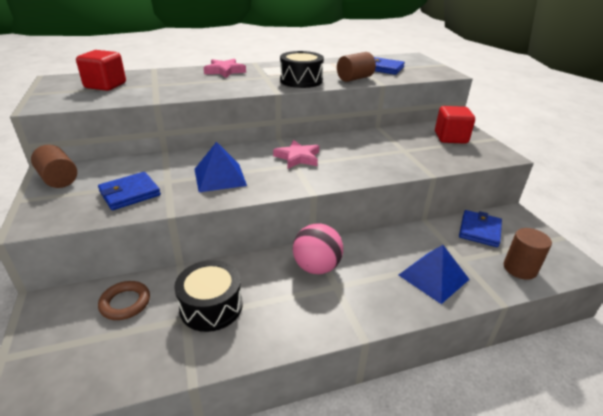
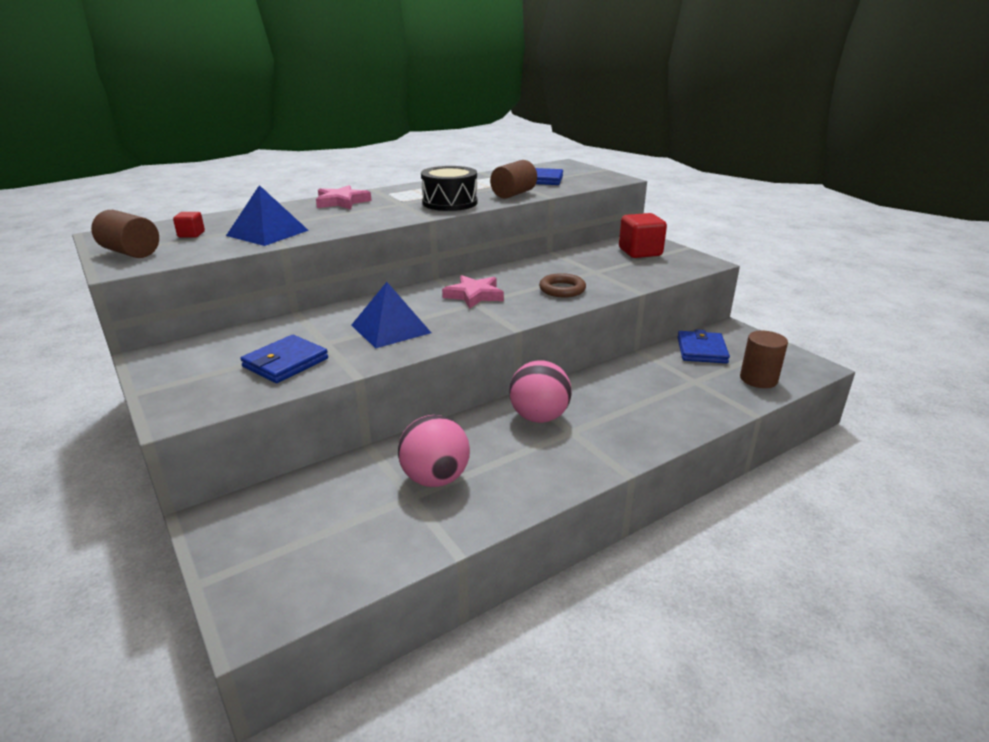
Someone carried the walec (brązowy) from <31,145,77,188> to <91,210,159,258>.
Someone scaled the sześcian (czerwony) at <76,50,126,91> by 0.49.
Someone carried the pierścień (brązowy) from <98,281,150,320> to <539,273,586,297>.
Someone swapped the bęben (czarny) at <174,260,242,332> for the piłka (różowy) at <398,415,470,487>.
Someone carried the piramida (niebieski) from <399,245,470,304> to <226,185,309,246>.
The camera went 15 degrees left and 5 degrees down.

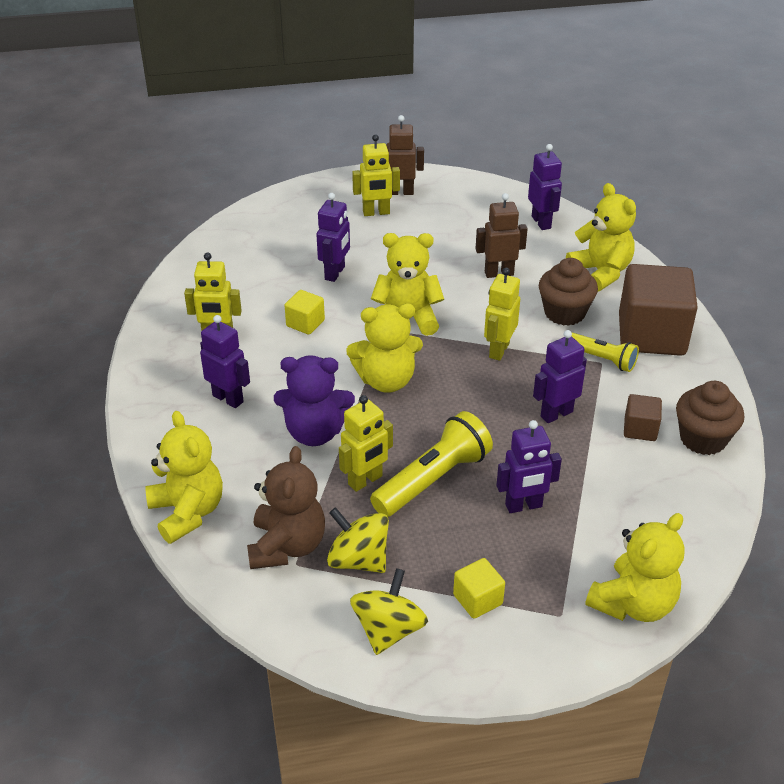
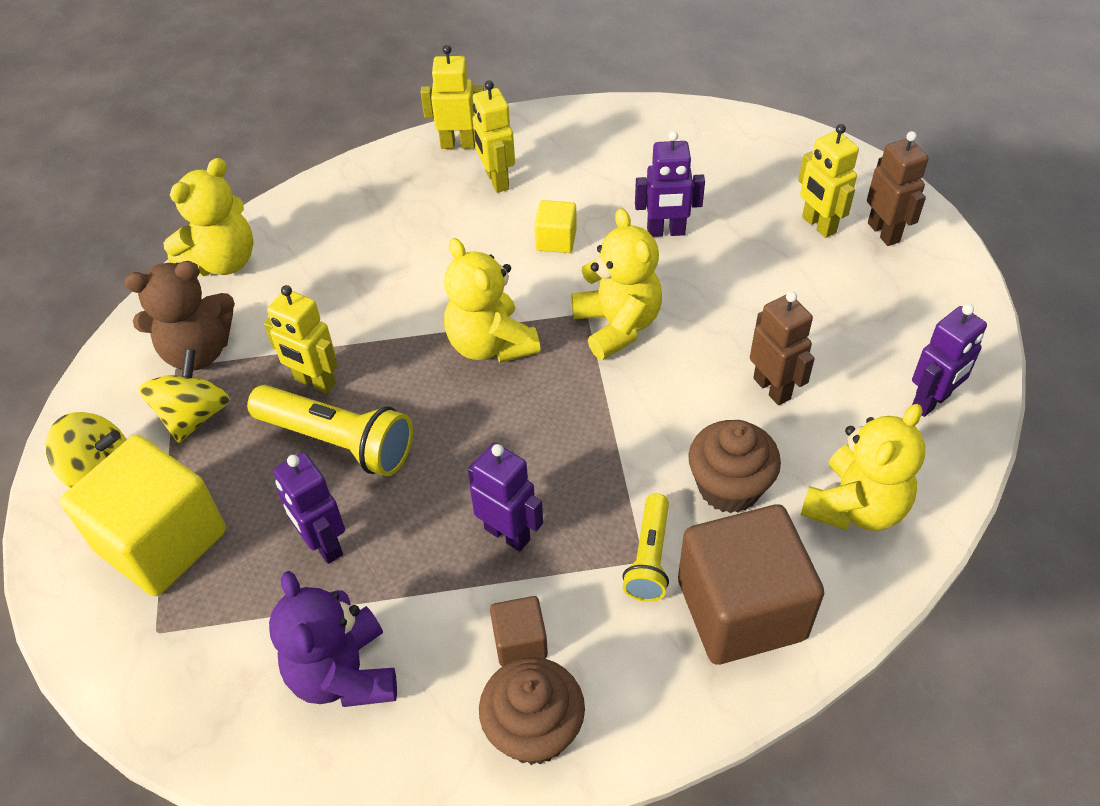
Someone took away the robot (fioletowy) at <200,315,250,408>.
Someone carried the miś (fioletowy) from <274,355,355,446> to <269,571,397,707>.
Someone scaled the sześcian (żółty) at <453,558,505,619> by 2.18.
Someone carried the robot (żółty) from <484,268,520,361> to <421,45,484,149>.
Someone took away the miś (żółty) at <585,513,685,622>.
The camera went 70 degrees right and 10 degrees up.

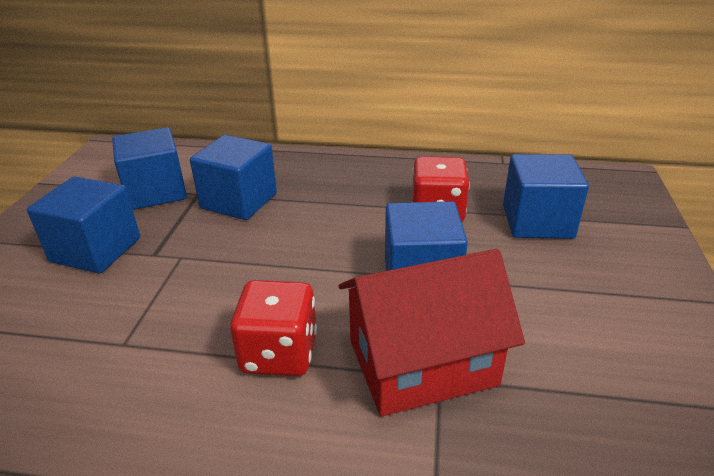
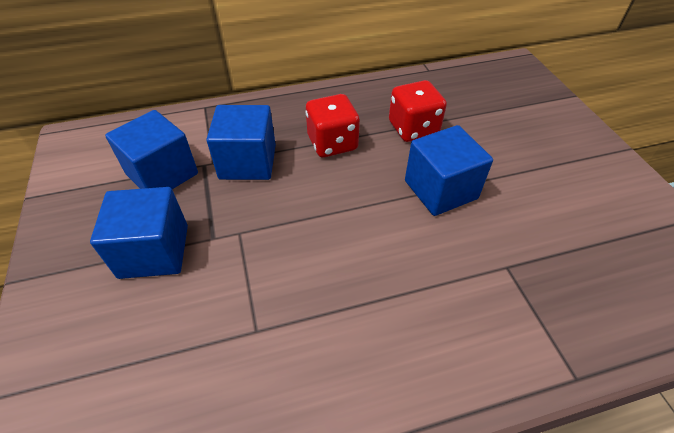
Someone carried the kostka do gry (czerwony) from <230,280,317,376> to <306,94,360,157>.
Someone took away the domek (czerwony) at <339,249,525,416>.
Someone took away the sześcian (niebieski) at <503,154,589,239>.
The camera went 25 degrees left and 15 degrees up.

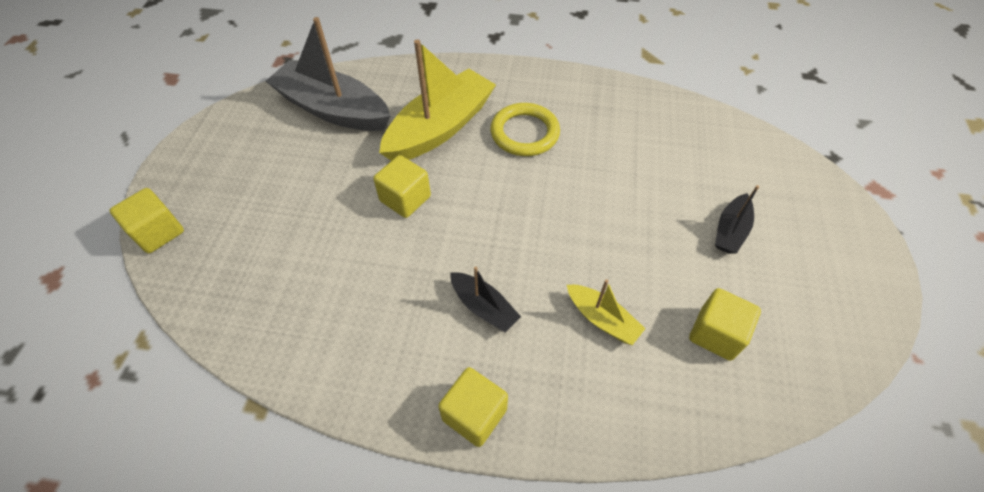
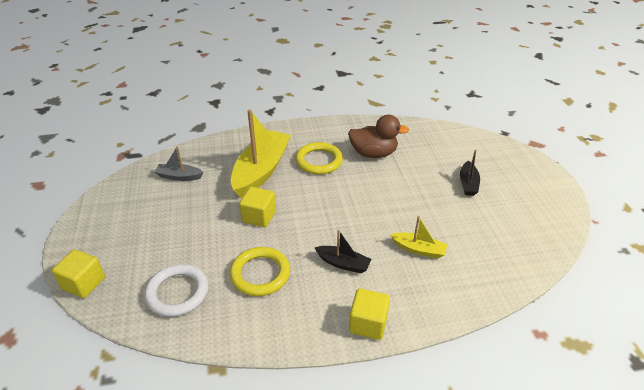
Someone scaled the łódka (szary) at <265,17,391,131> by 0.49.
Someone took away the sześcian (żółty) at <689,288,761,361>.
Someone put down the pierścień (biały) at <144,264,208,317>.
Someone put down the pierścień (żółty) at <230,247,290,296>.
Someone put down the kaczka (brązowy) at <348,115,409,158>.
The camera went 20 degrees left and 15 degrees down.

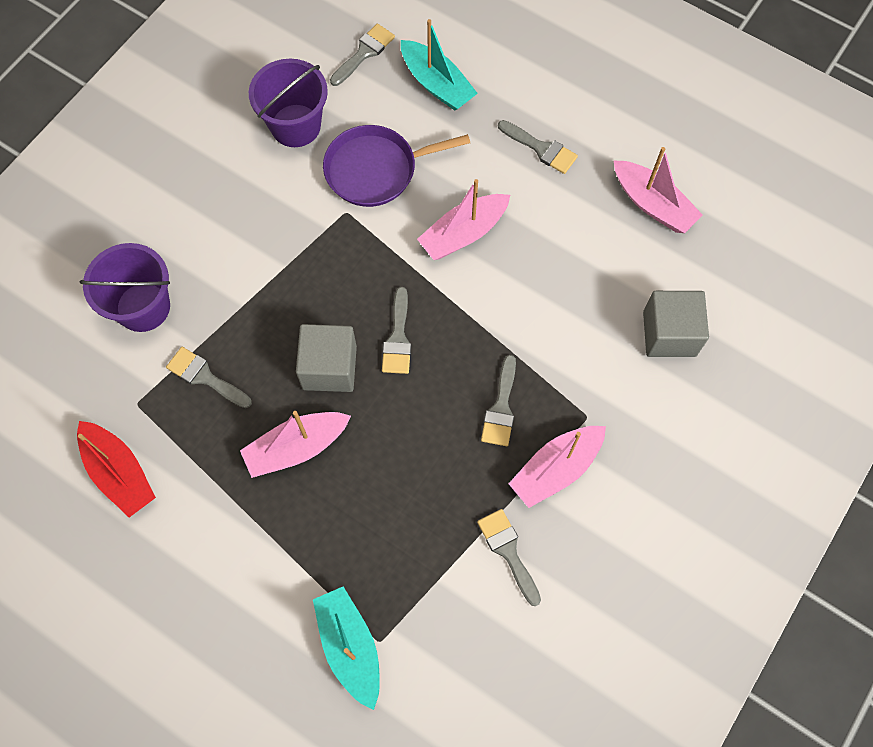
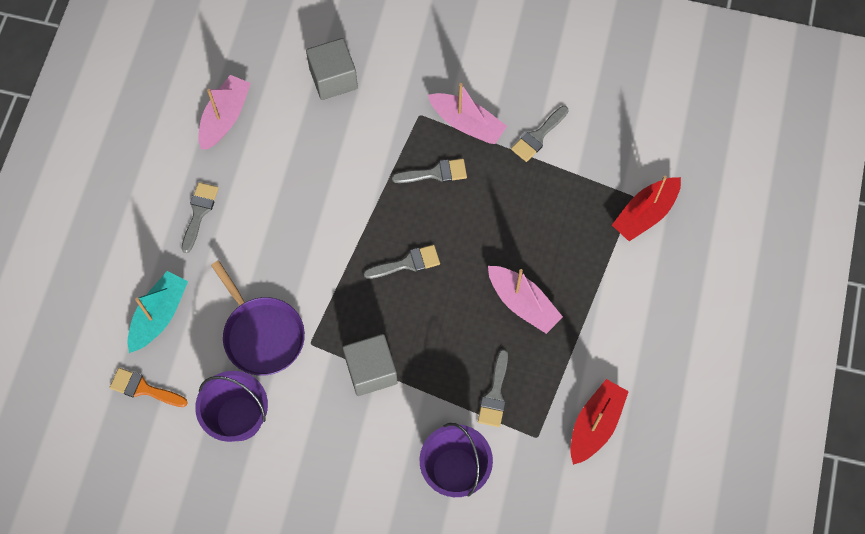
Someone carried the sześcian (szary) from <296,324,357,392> to <343,334,398,396>.
Someone repainted the łódka (turkusowy) at <313,587,380,710>, which became the łódka (czerwony) at <612,175,681,241>.
Someone repainted the pędzel (szary) at <330,24,395,86>, which became the pędzel (pomarańczowy) at <110,368,188,407>.
Someone took away the łódka (różowy) at <417,179,510,260>.
The camera went 110 degrees left and 0 degrees up.

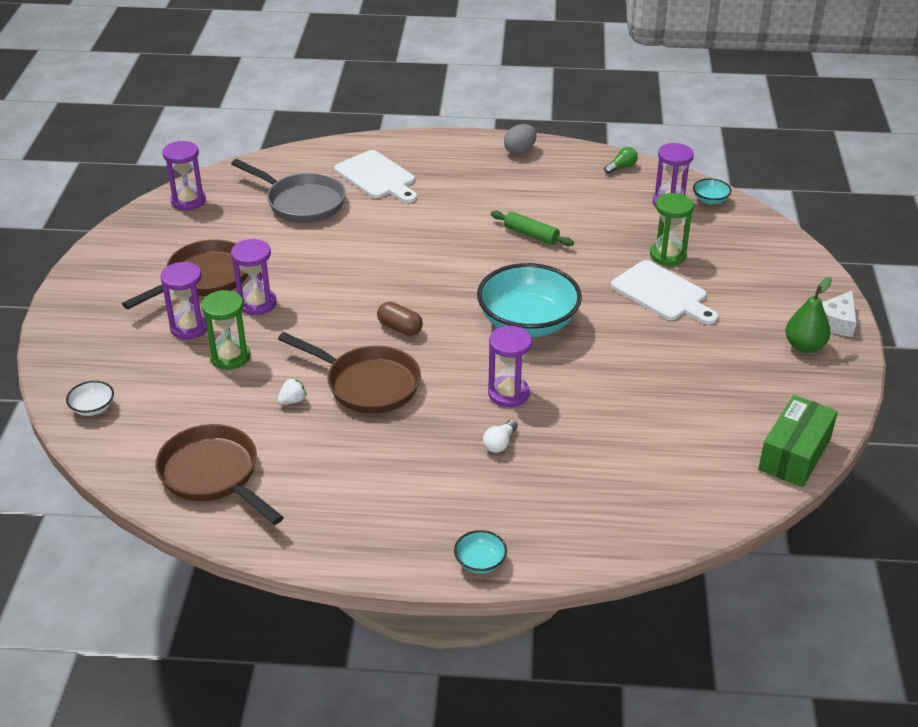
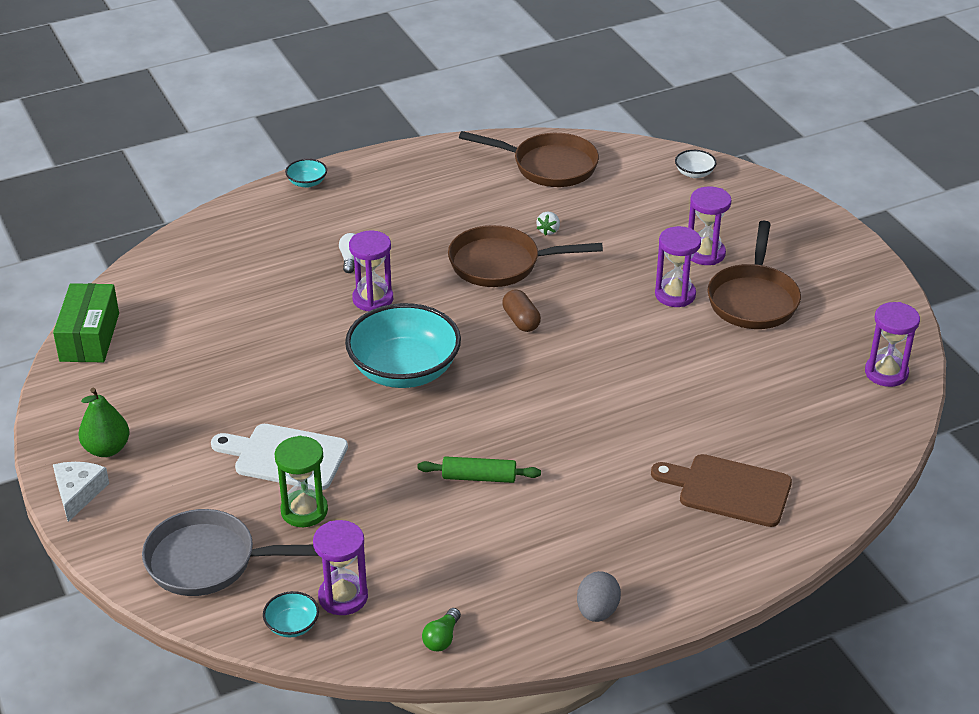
Someone took away the klepsydra (zielony) at <201,290,250,370>.
Someone carried the patelnia (szary) from <231,159,346,223> to <142,509,319,596>.
Someone repainted the deska do krojenia (biały) at <334,150,417,203>, which became the deska do krojenia (brązowy) at <651,454,792,527>.
Someone rotated the kapsułka (brązowy) at <377,302,423,336> by 60 degrees clockwise.
The camera went 150 degrees right and 0 degrees up.

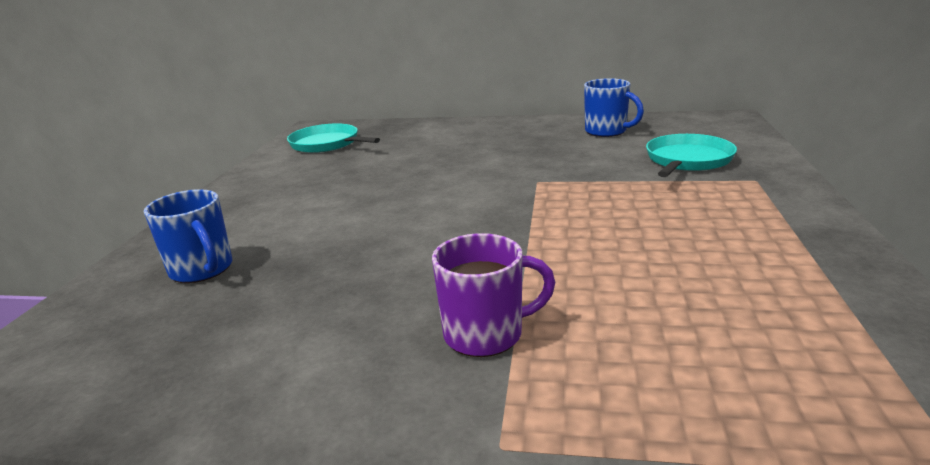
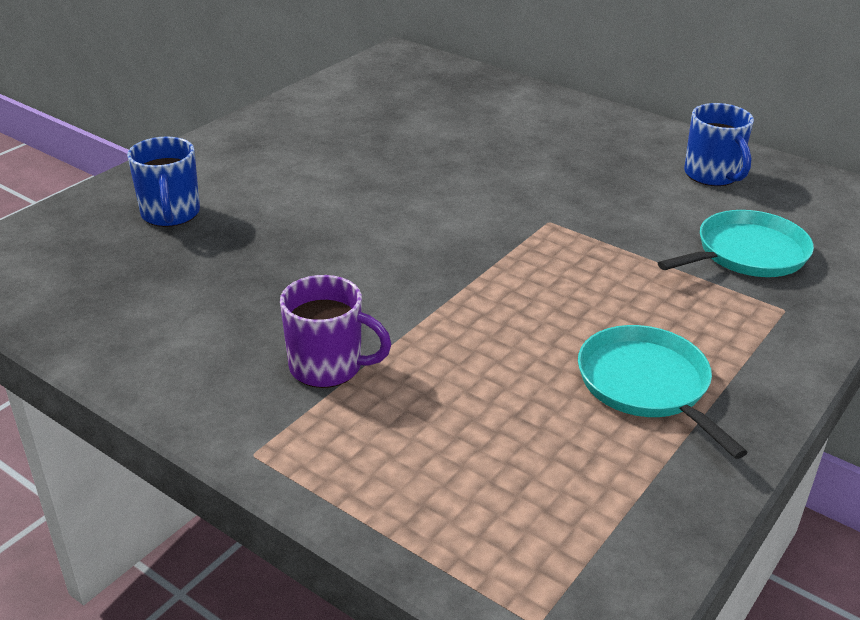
Someone carried the patelnia (turkusowy) from <287,123,380,153> to <578,325,748,459>.
The camera went 25 degrees right and 10 degrees up.

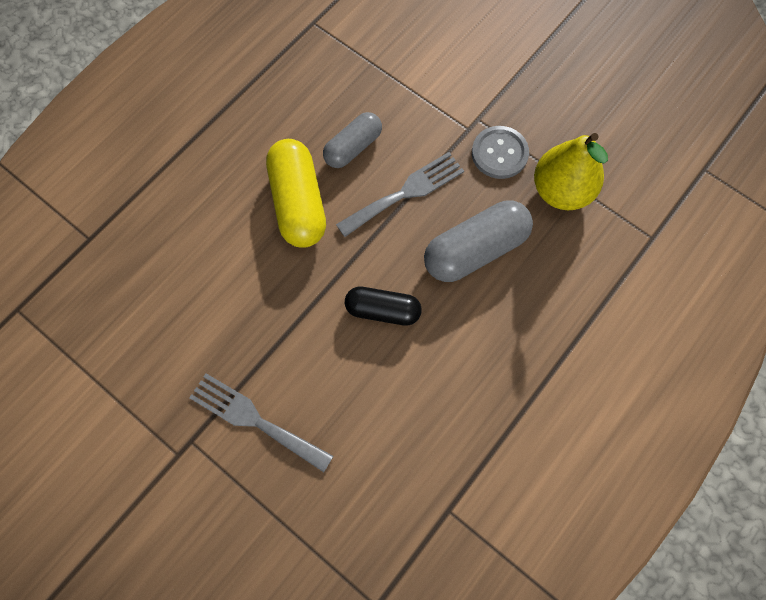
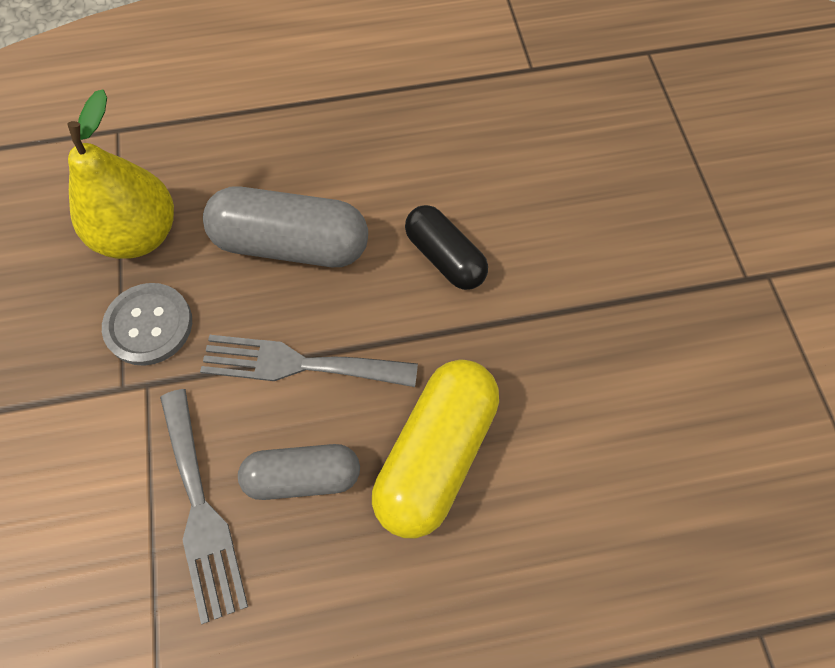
Someone carried the widelec (szary) from <189,373,333,472> to <160,389,248,624>.
The camera went 140 degrees left and 5 degrees down.

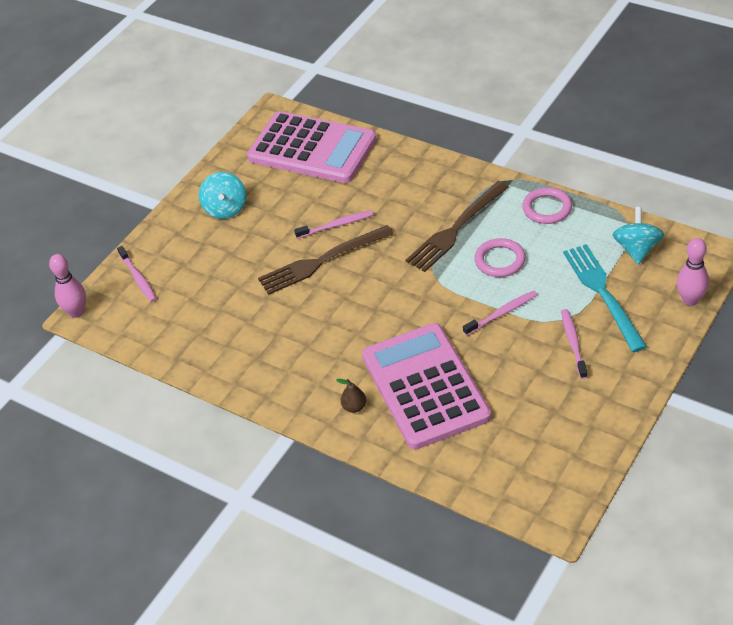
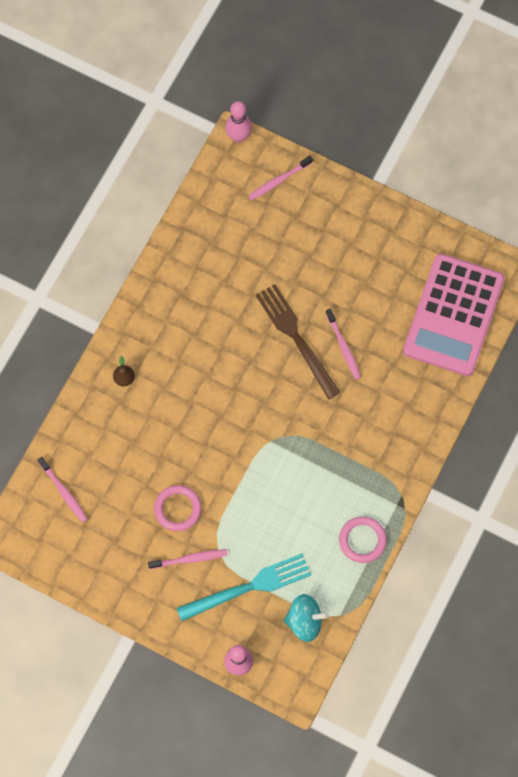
Someone took away the bączek (turkusowy) at <199,172,246,219>.
Someone took away the kalkulator (różowy) at <362,323,491,450>.
Someone took away the widelec (brązowy) at <406,181,509,272>.
Someone carried the szczoteczka do zębów (różowy) from <463,291,537,335> to <38,457,88,523>.
Someone carried the pierścień (różowy) from <474,238,526,277> to <154,485,201,531>.
The camera went 80 degrees right and 25 degrees up.

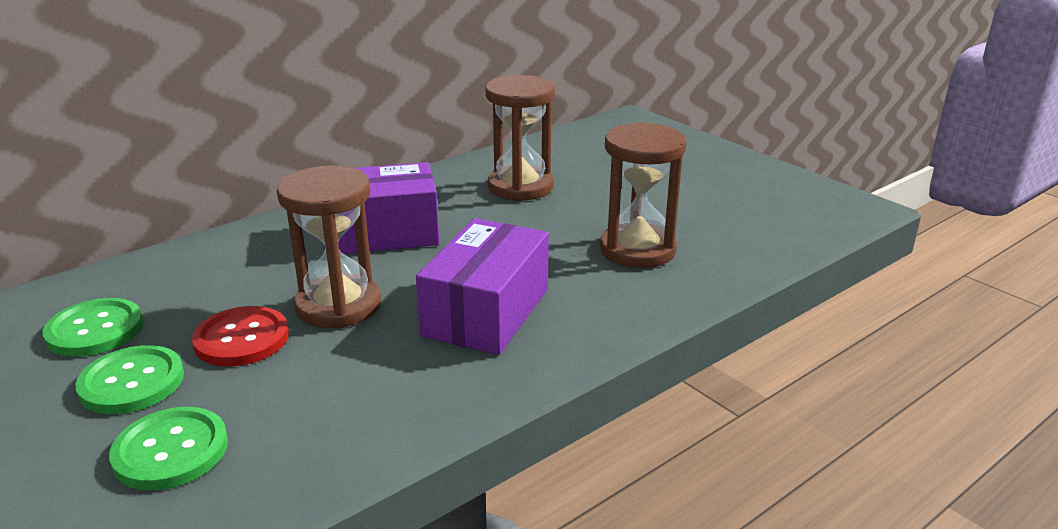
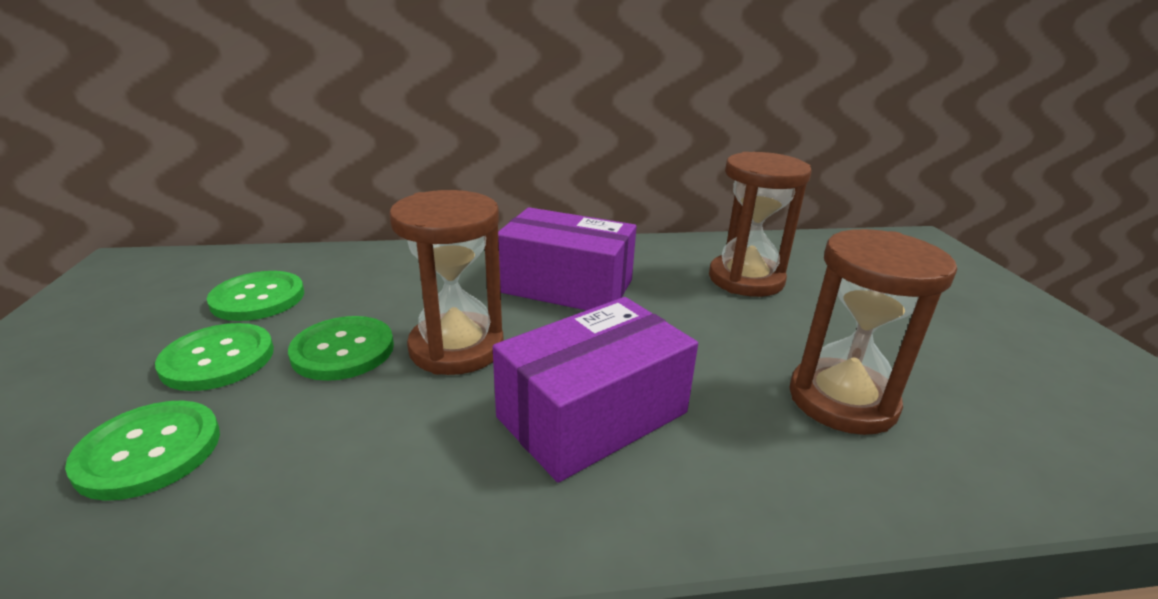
Someone repainted the guzik (czerwony) at <192,306,289,366>, which became the guzik (zielony) at <288,316,394,381>.
The camera went 30 degrees right and 0 degrees up.

